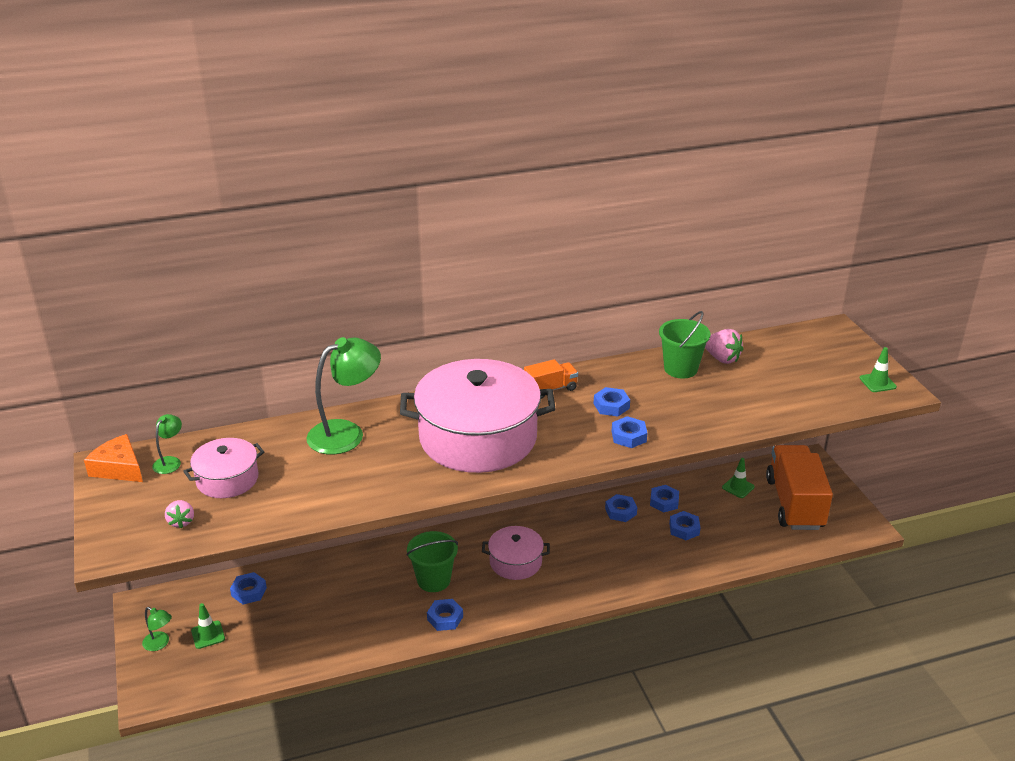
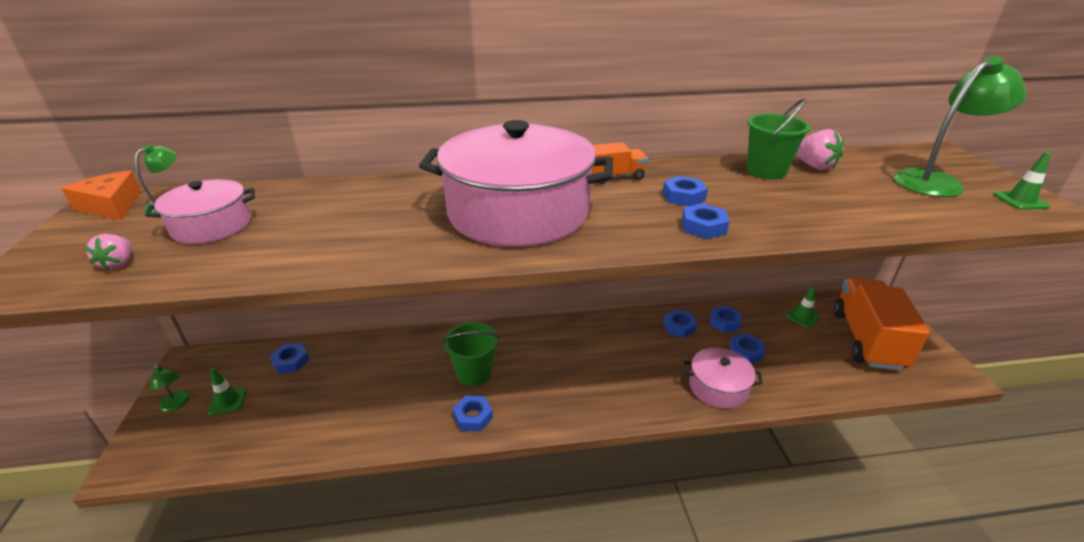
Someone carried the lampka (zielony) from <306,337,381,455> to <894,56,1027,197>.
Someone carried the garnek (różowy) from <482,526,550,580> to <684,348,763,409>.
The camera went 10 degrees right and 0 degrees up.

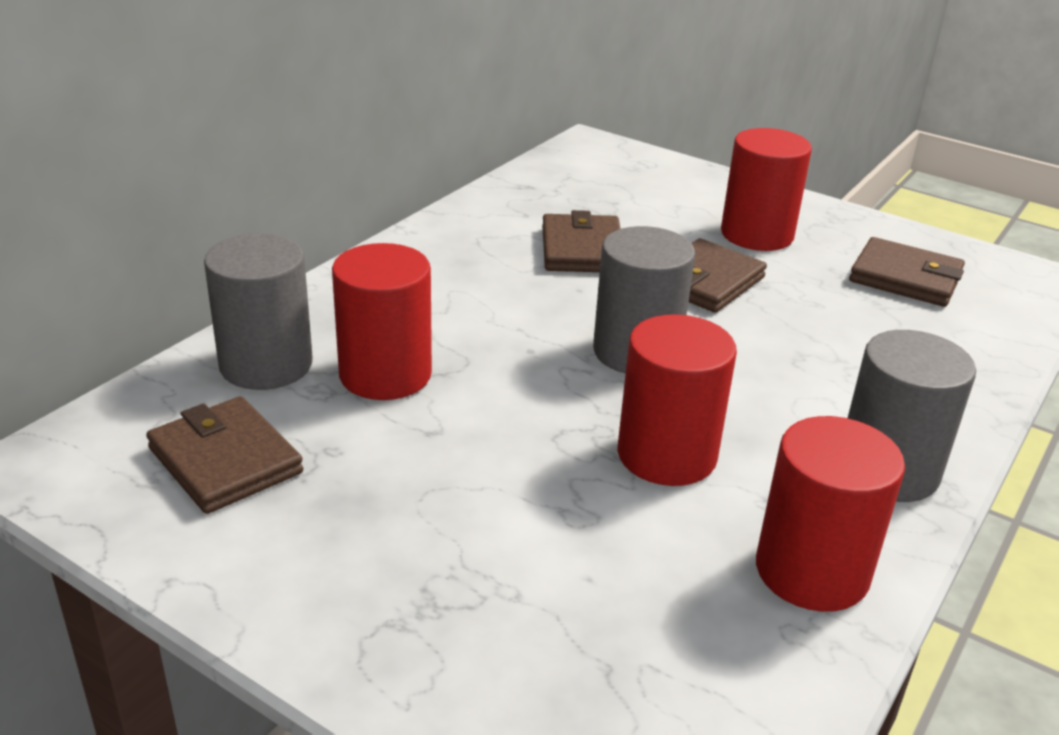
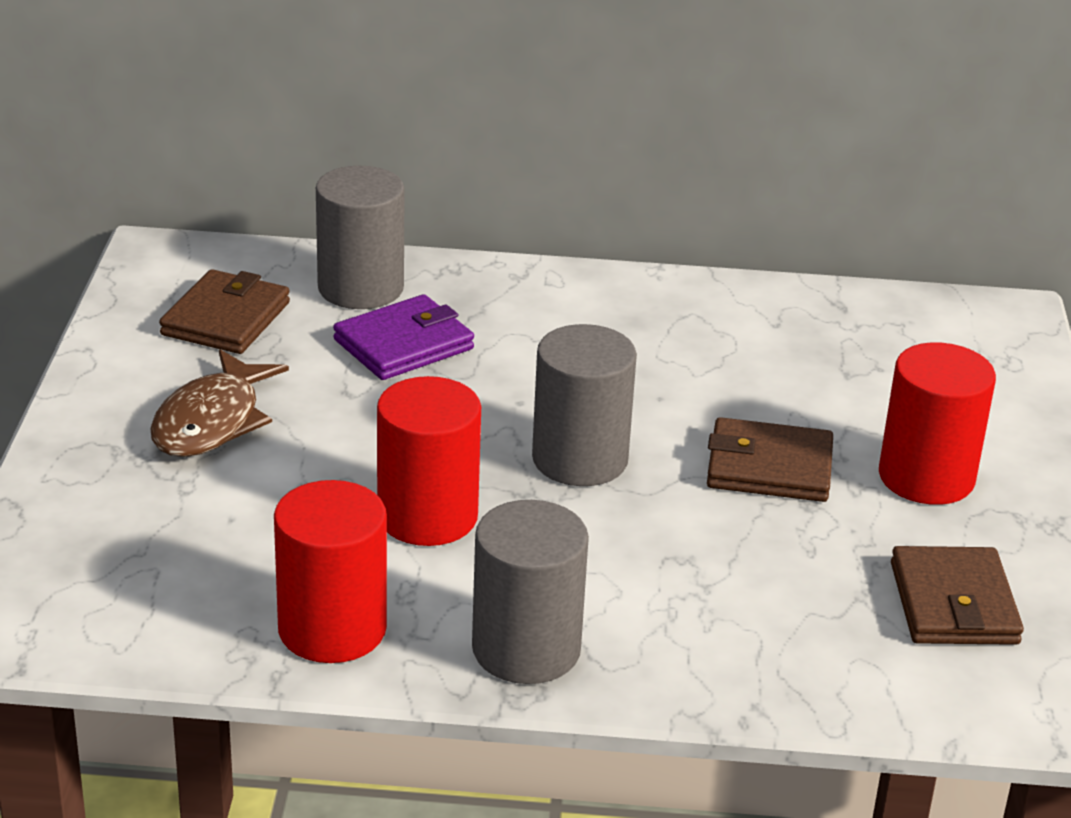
Someone swapped the walec (czerwony) at <332,243,432,400> for the portfel (fioletowy) at <333,294,474,380>.
Someone took away the portfel (brązowy) at <542,210,621,272>.
Someone put down the ryba (brązowy) at <150,349,289,457>.
The camera went 60 degrees right and 0 degrees up.

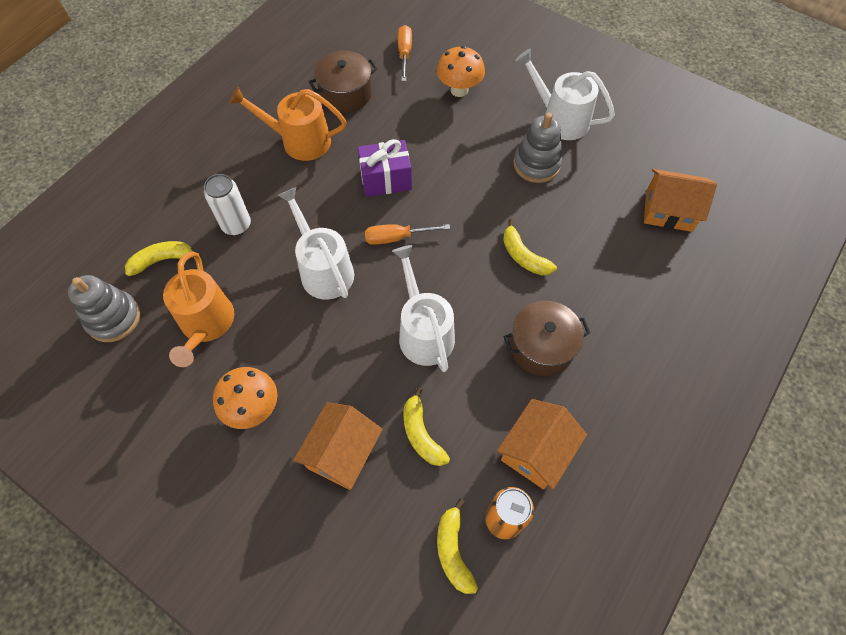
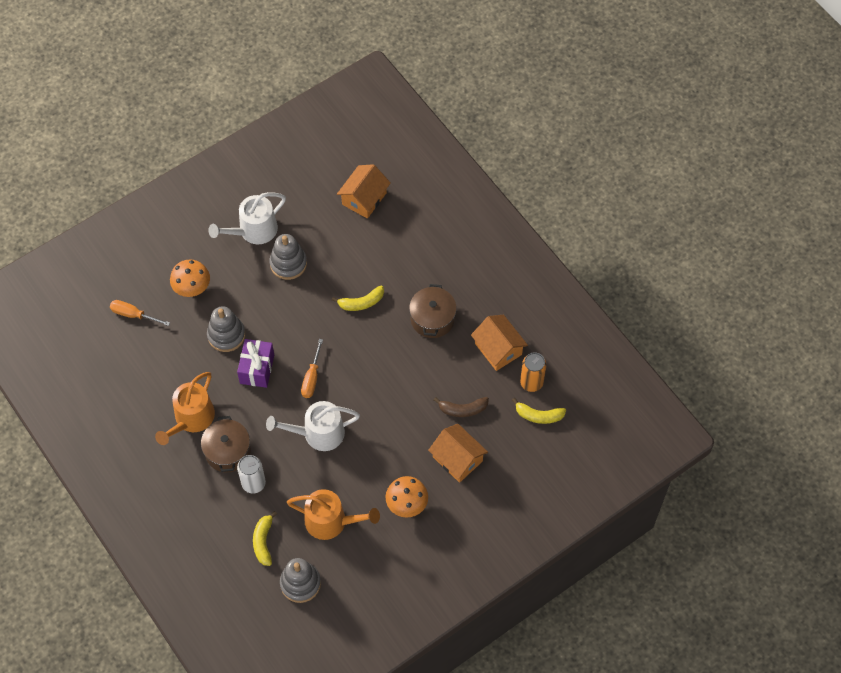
Someone carried the garnek (brązowy) from <309,51,377,113> to <201,416,251,472>.
Someone took away the konewka (biały) at <392,245,455,372>.
Someone repainted the banan (żółty) at <403,387,450,466>, which became the banan (brązowy) at <434,397,489,417>.
Someone put down the zabawka nakładanka (szary) at <207,306,245,352>.
The camera went 70 degrees left and 0 degrees up.

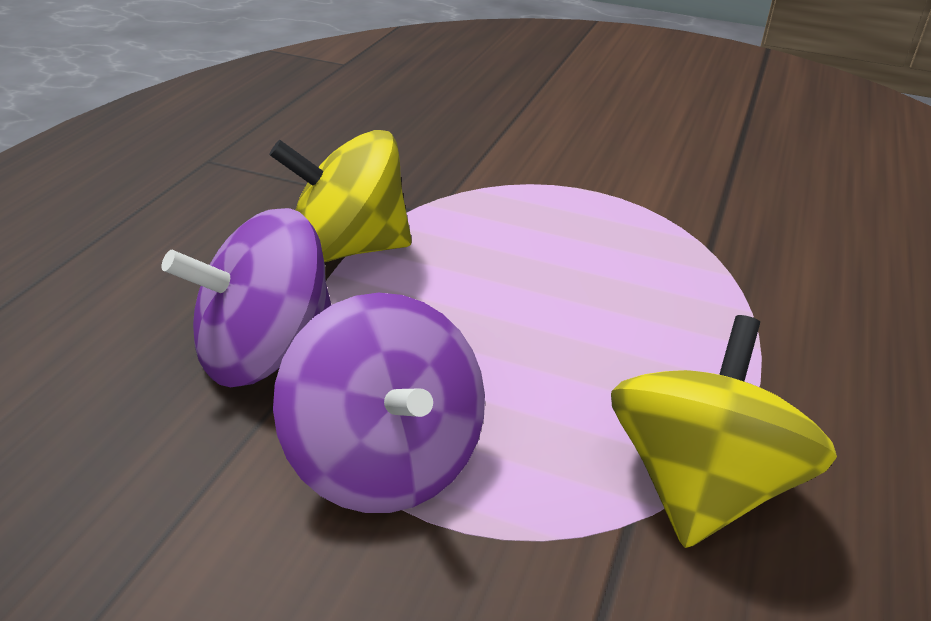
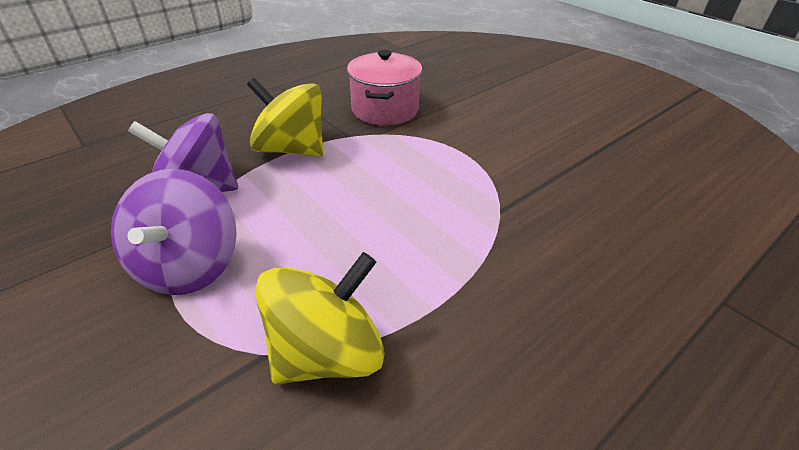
Someone put down the garnek (różowy) at <347,50,422,126>.
The camera went 30 degrees right and 5 degrees up.

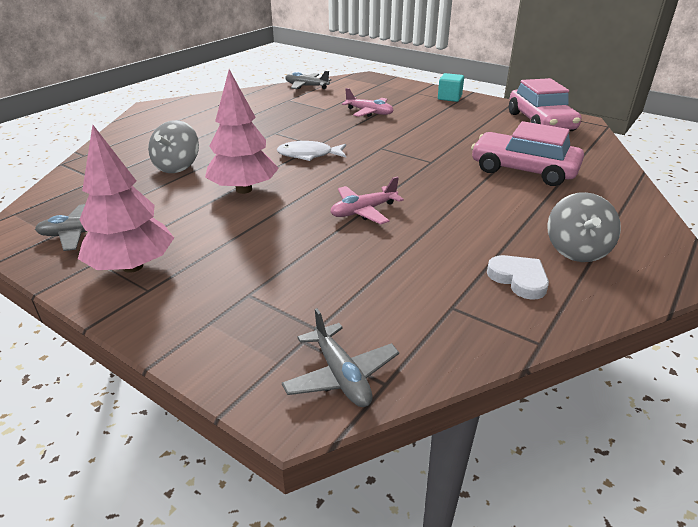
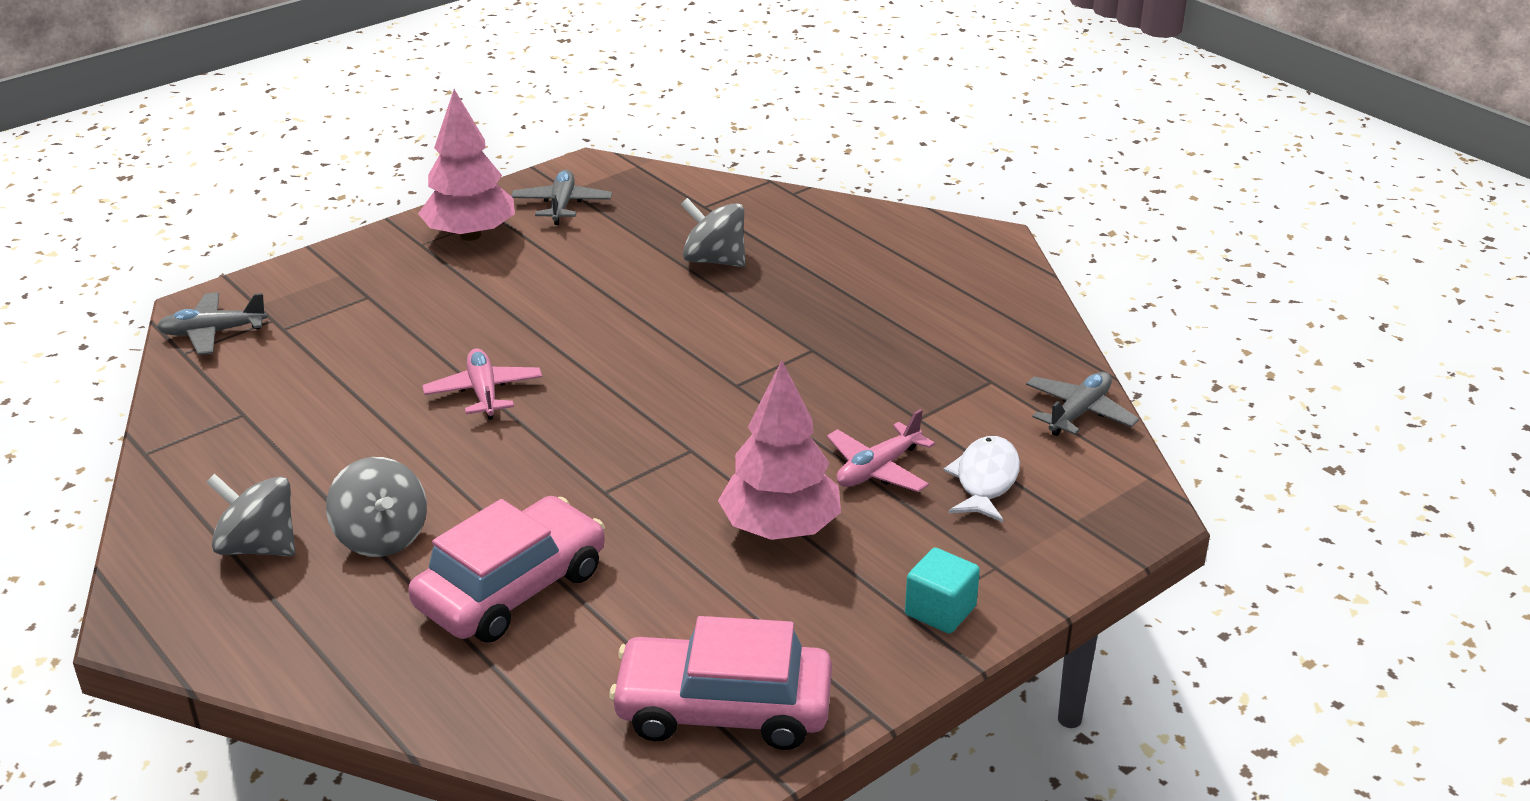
Someone carried the drzewko (różowy) from <205,69,279,194> to <718,360,841,540>.
Someone carried the ryba (biały) from <277,141,346,161> to <943,436,1020,522>.
Someone took away the serce (biały) at <487,255,549,300>.
Someone put down the bączek (szary) at <326,457,427,557>.
The camera went 105 degrees right and 0 degrees up.

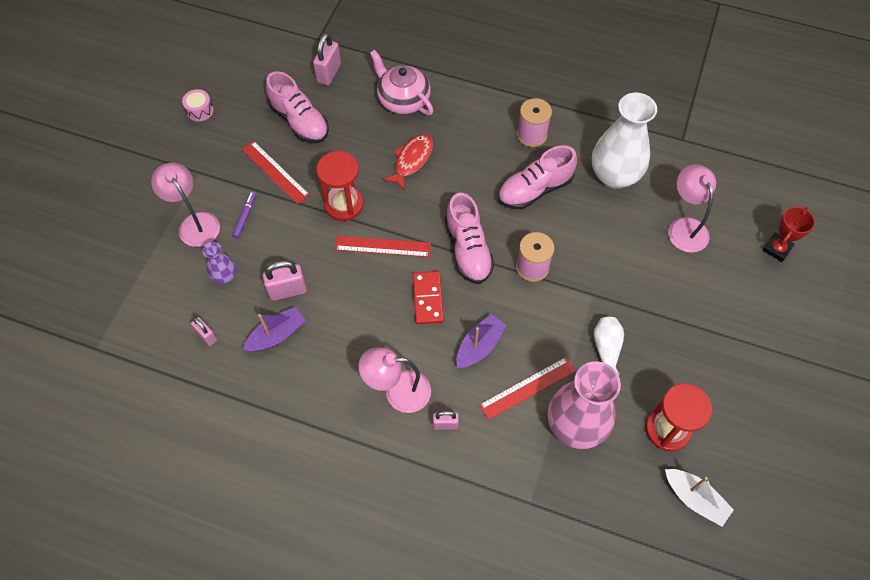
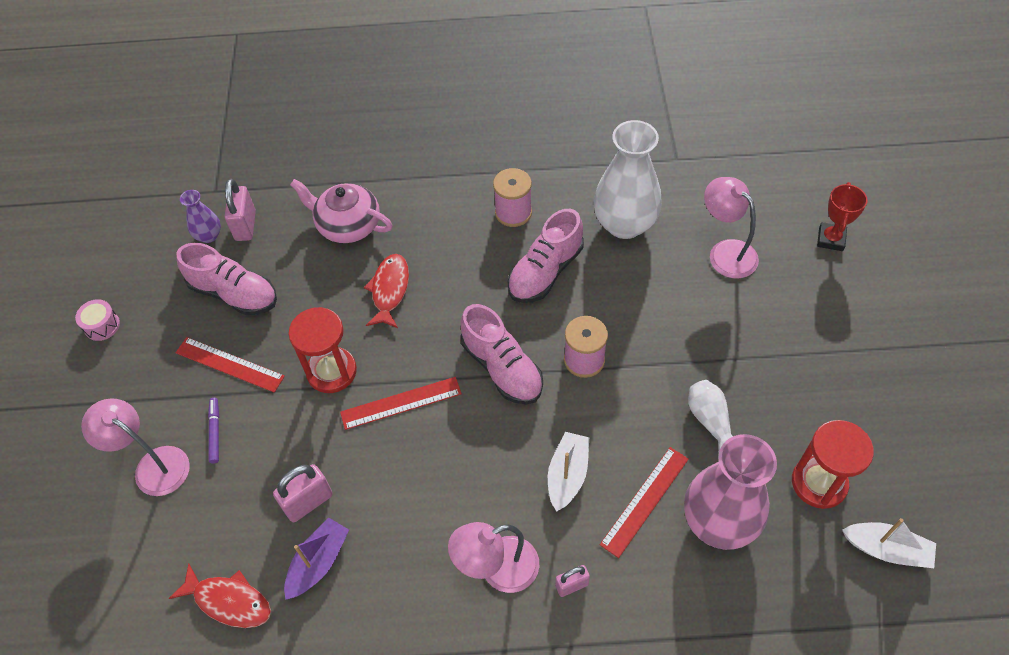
Someone swapped the kłódka (różowy) at <191,317,217,346> for the ryba (czerwony) at <169,563,271,628>.
Someone carried the wazon (fioletowy) from <203,242,237,284> to <180,190,221,243>.
Someone took away the kostka domina (czerwony) at <412,271,444,324>.
Someone repainted the łódka (fioletowy) at <456,314,507,368>, which became the łódka (biały) at <548,432,589,511>.
The camera went 20 degrees left and 5 degrees down.

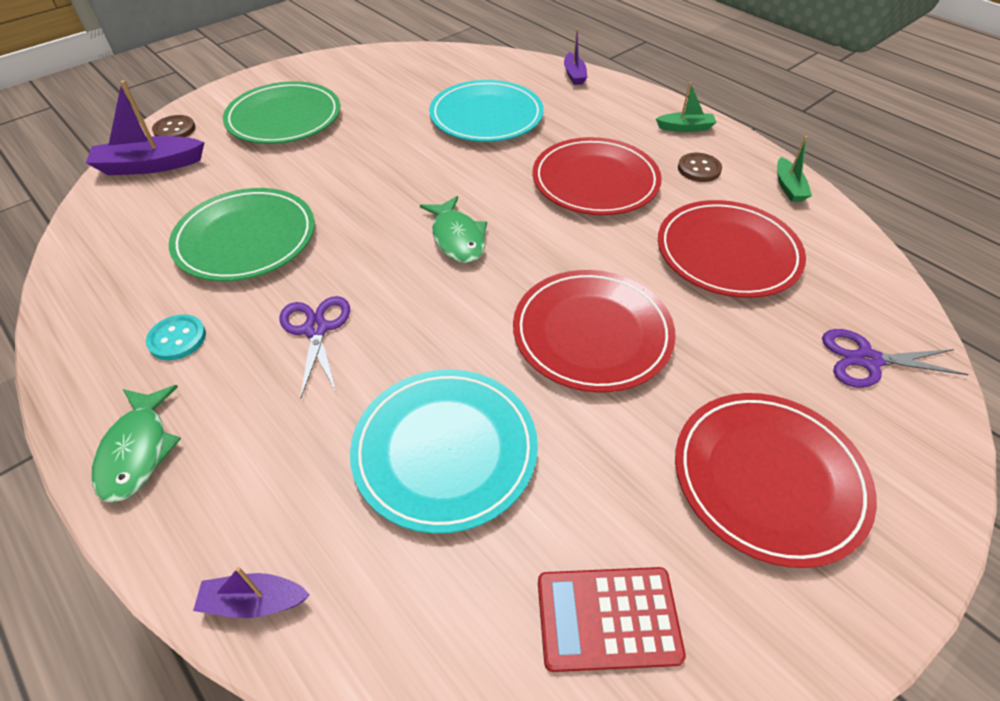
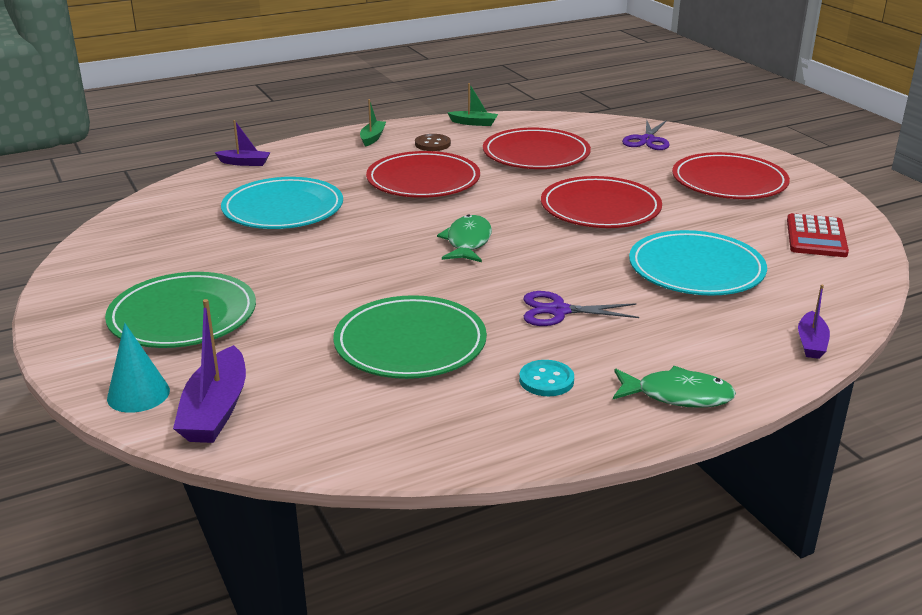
Someone swapped the guzik (brązowy) at <152,115,195,137> for the stożek (turkusowy) at <107,323,170,413>.
Someone rotated the ryba (zielony) at <420,196,487,263> by 75 degrees counterclockwise.
The camera went 75 degrees left and 20 degrees down.

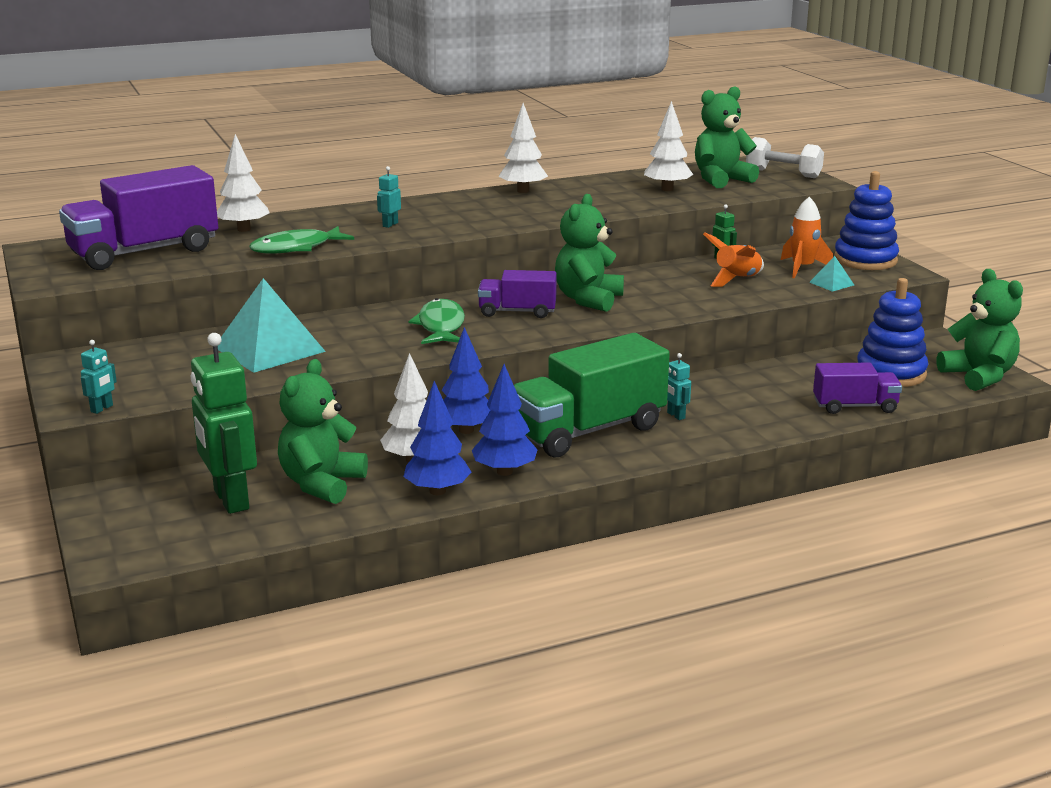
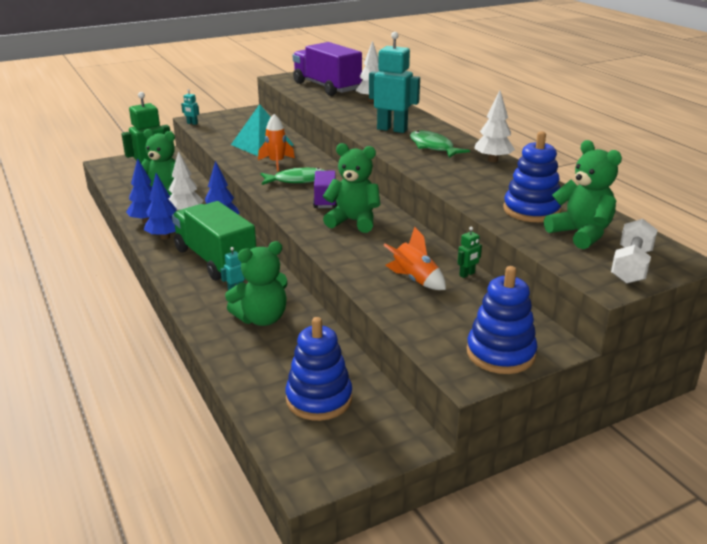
Someone carried the ryba (zielony) from <249,226,354,254> to <410,130,470,158>.
Someone scaled the robot (turkusowy) at <377,166,401,228> by 2.35.
Someone swapped the drzewko (biały) at <644,101,693,191> for the zabawka nakładanka (niebieski) at <503,131,561,222>.
Someone carried the rakieta (pomarańczowy) from <781,197,833,278> to <258,114,295,171>.
Someone took away the piramida (turkusowy) at <809,256,854,292>.
Someone took away the ciężarówka (fioletowy) at <813,363,902,414>.
Someone carried the miś (zielony) from <936,269,1023,391> to <225,241,287,326>.
The camera went 85 degrees right and 5 degrees up.

